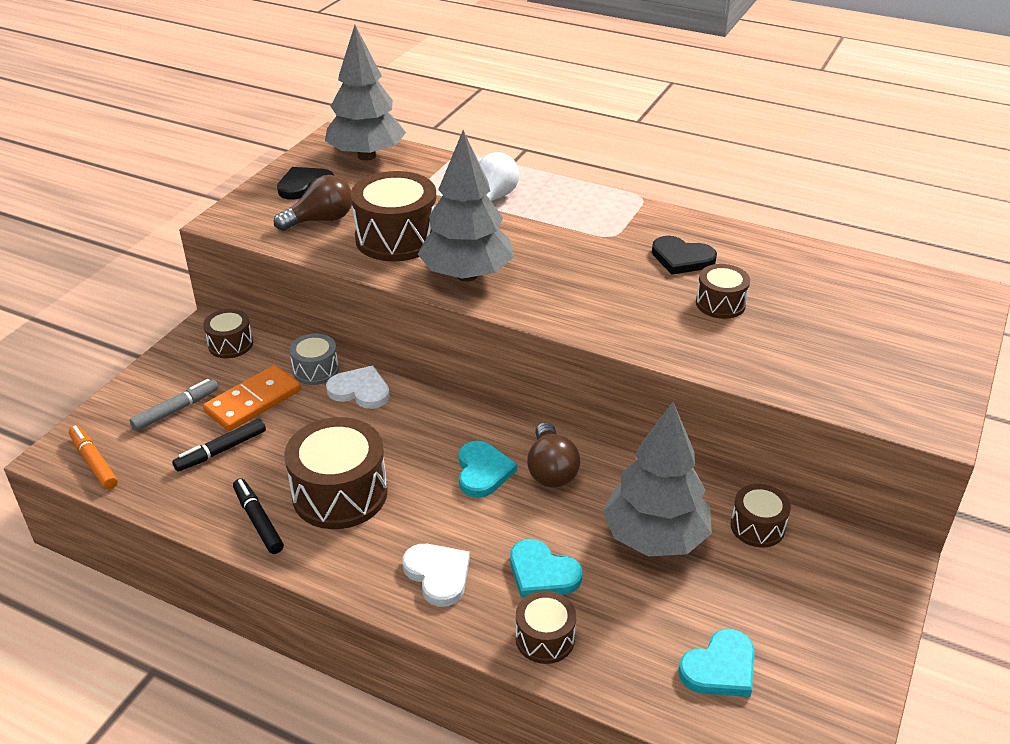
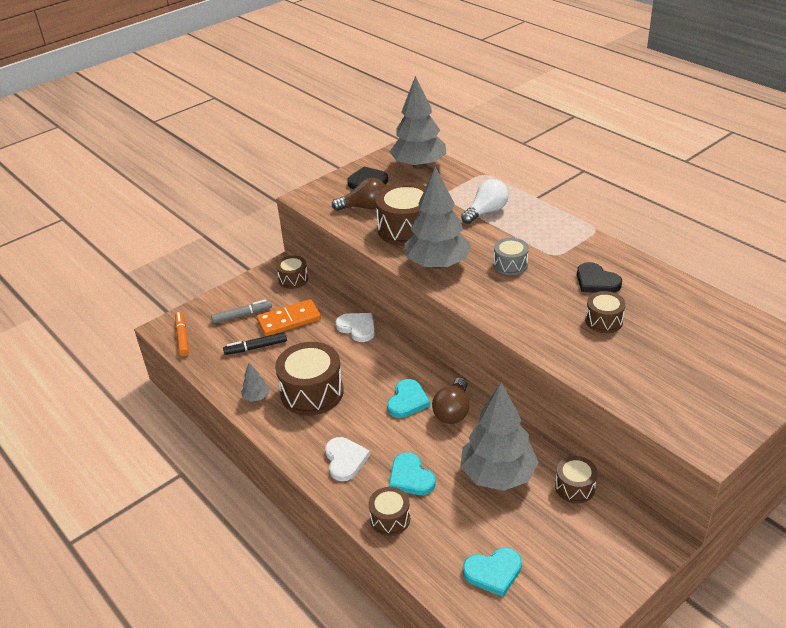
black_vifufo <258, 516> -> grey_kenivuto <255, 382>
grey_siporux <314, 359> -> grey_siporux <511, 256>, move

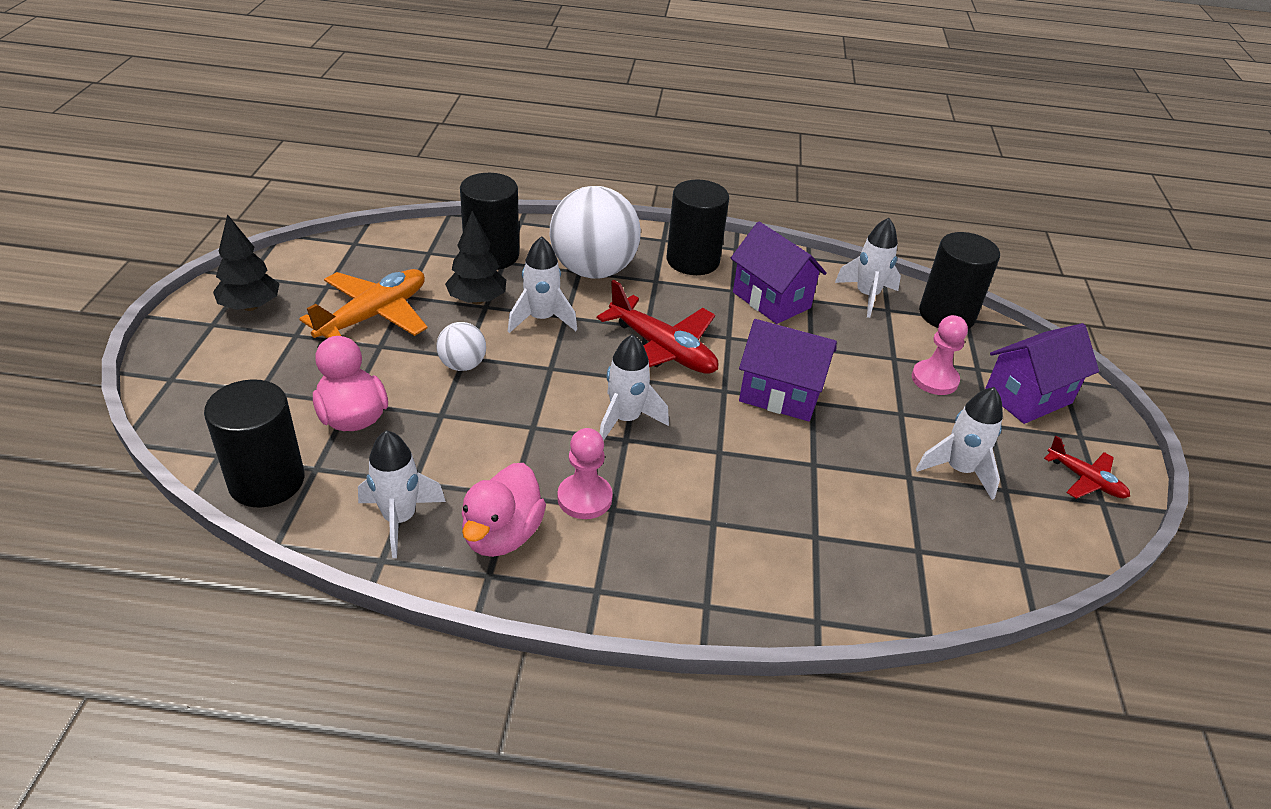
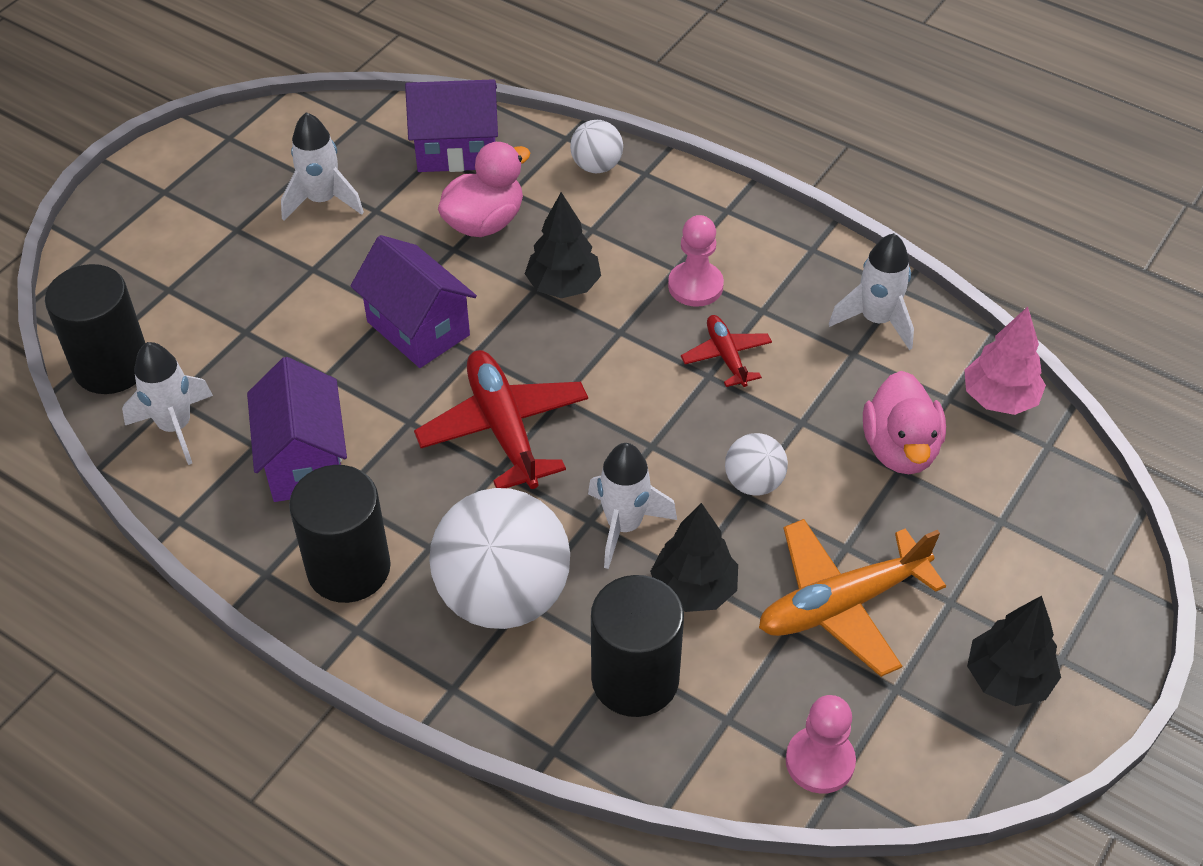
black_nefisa <254, 443> -> pink_kenivuto <1005, 361>
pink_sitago <504, 510> -> pink_sitago <484, 189>, move
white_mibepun <634, 387> -> none
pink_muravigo <940, 355> -> pink_muravigo <821, 744>, move
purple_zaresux <1042, 373> -> purple_zaresux <451, 125>, move
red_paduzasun <1087, 467> -> red_paduzasun <726, 351>, move
none -> black_kenivuto <563, 245>
none -> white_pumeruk <596, 146>

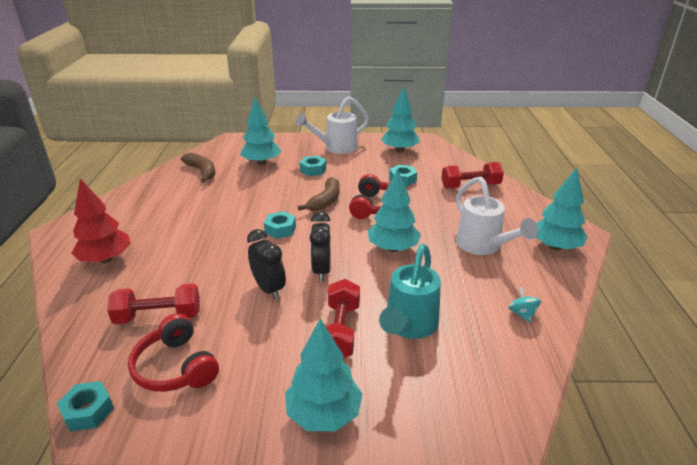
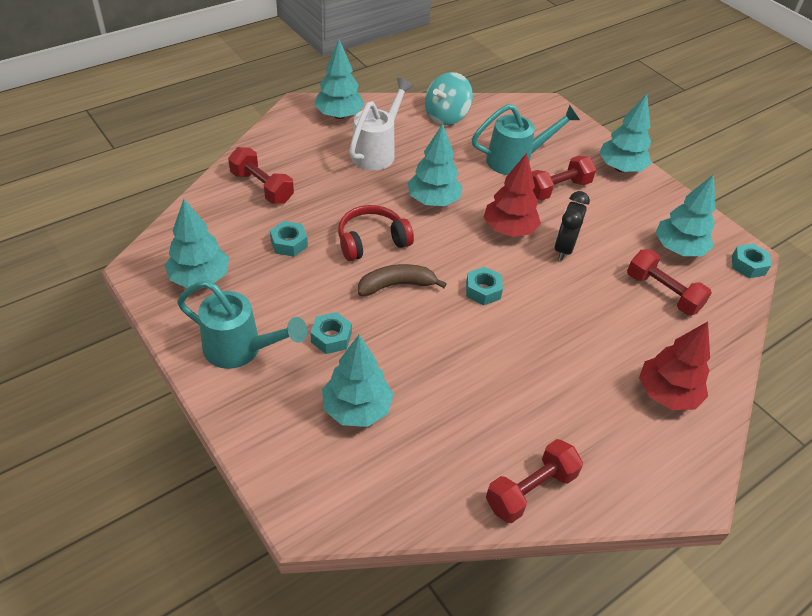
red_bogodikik <173, 352> -> turquoise_kenivuto <686, 215>
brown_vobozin <198, 167> -> none
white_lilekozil <332, 125> -> turquoise_lilekozil <242, 324>
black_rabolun <320, 246> -> red_kenivuto <512, 195>
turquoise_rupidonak <524, 305> -> turquoise_rupidonak <449, 98>, x2.07
none -> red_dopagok <534, 481>

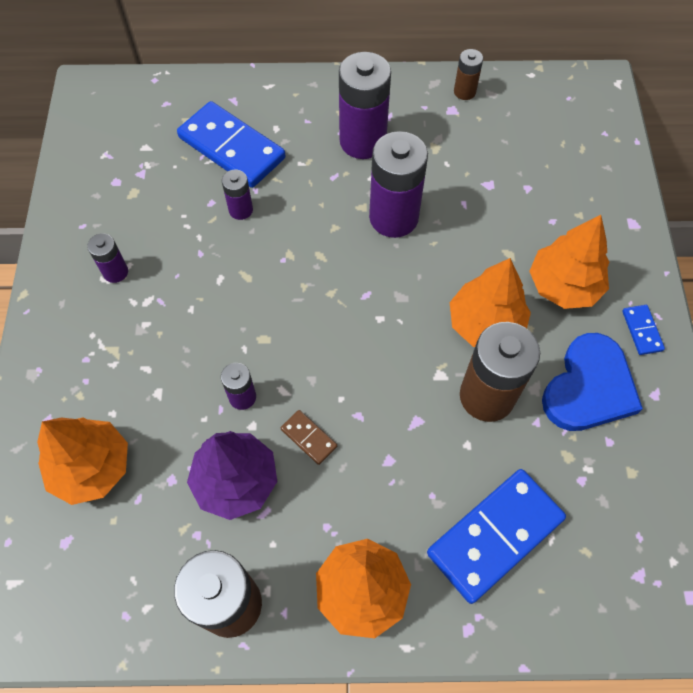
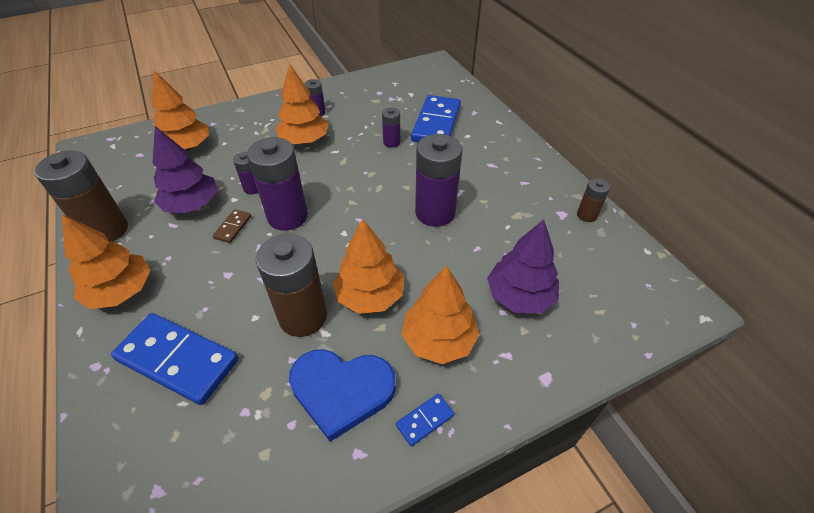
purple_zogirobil <365, 105> -> purple_zogirobil <277, 184>, move
none -> orange_kenivuto <302, 104>
none -> purple_kenivuto <523, 266>

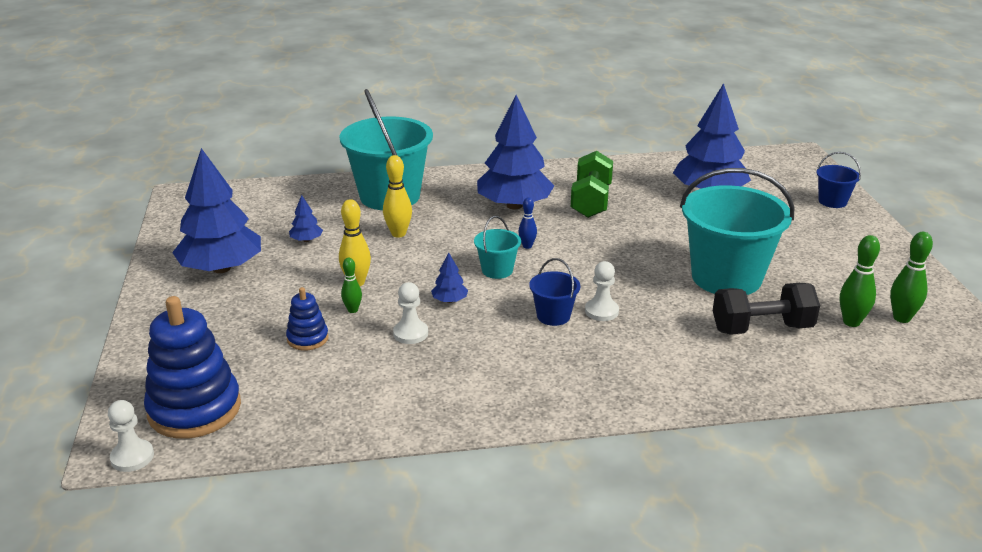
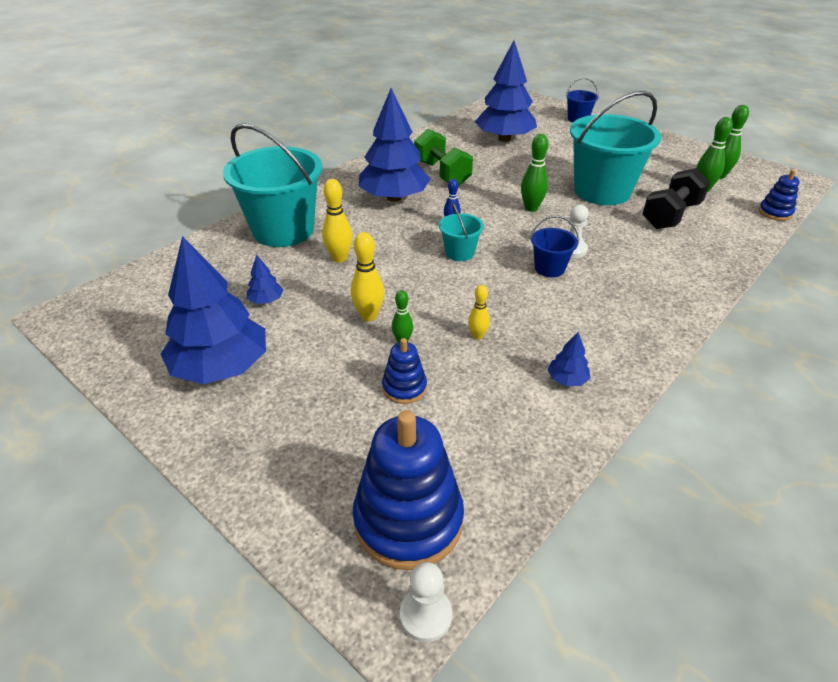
white_muravigo <410, 313> -> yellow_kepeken <479, 312>
blue_kenivuto <449, 277> -> blue_kenivuto <568, 359>, move
none -> green_kepeken <534, 173>
none -> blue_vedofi <779, 195>

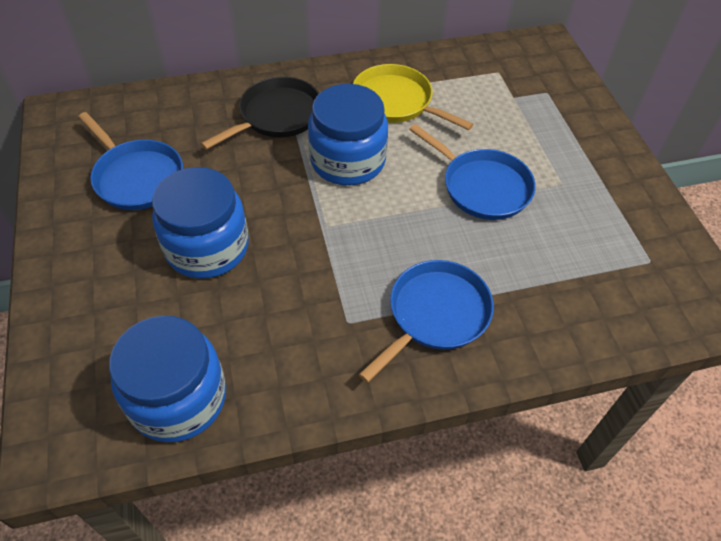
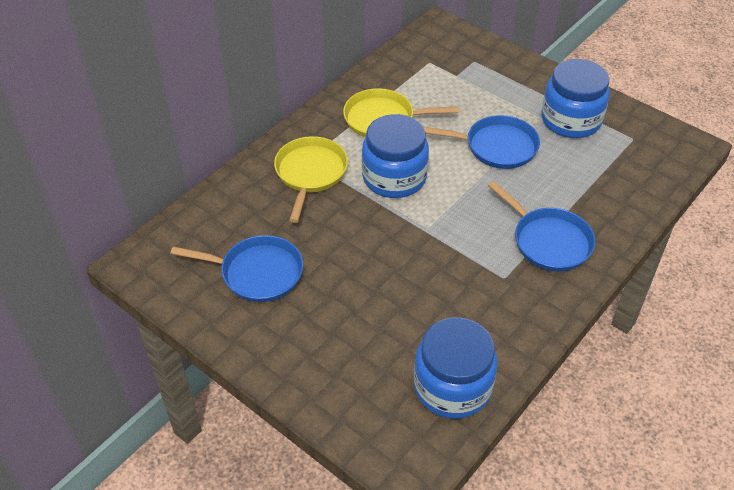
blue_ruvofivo <200, 223> -> blue_ruvofivo <575, 98>, move
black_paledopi <260, 113> -> yellow_paledopi <311, 179>
blue_paledopi <426, 321> -> blue_paledopi <542, 226>, 135 degrees clockwise

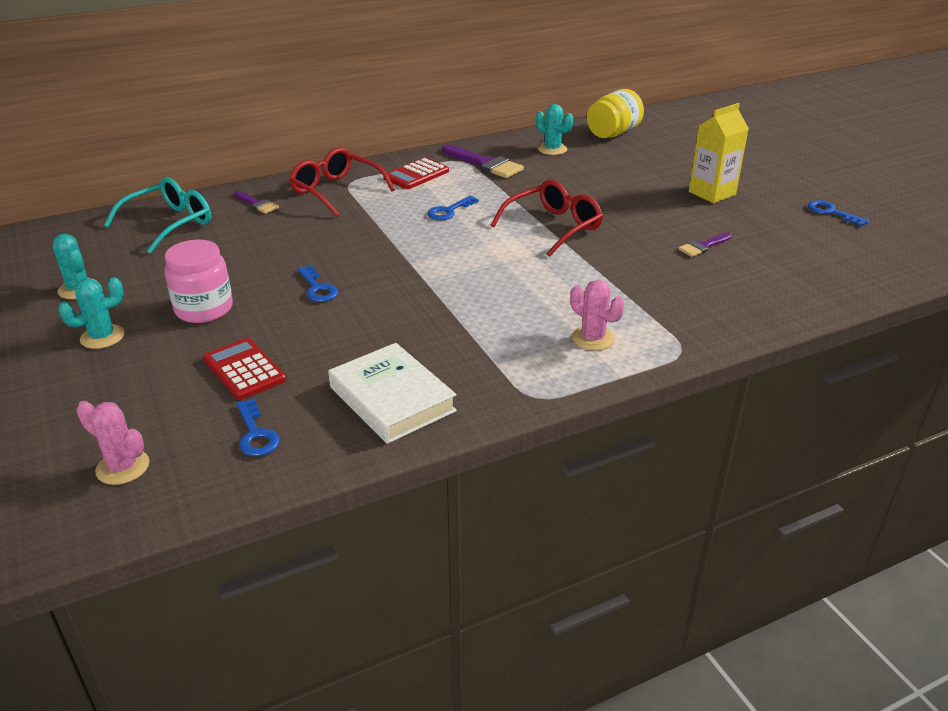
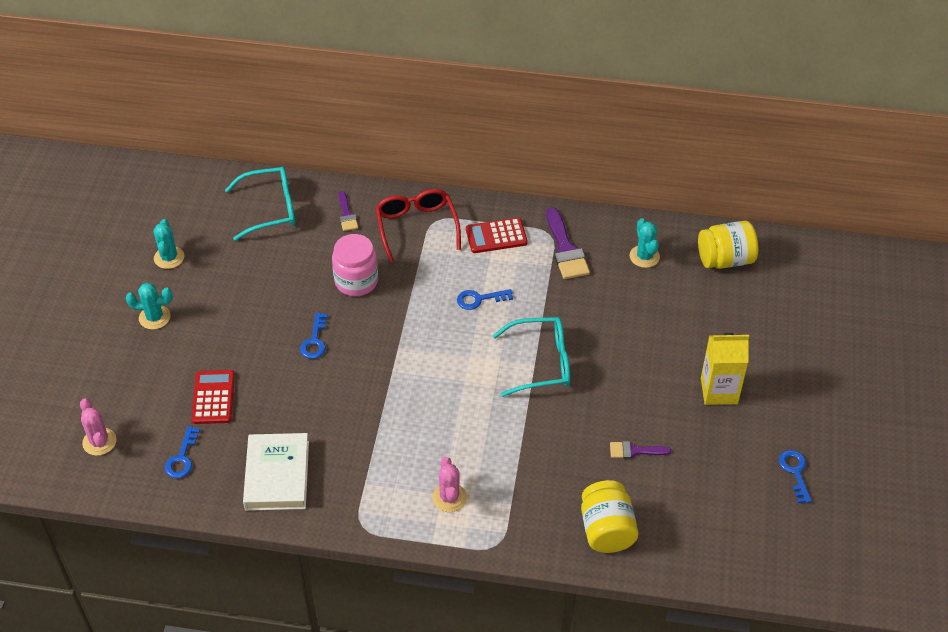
pink_ruvofivo <198, 281> -> pink_ruvofivo <355, 265>, move
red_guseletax <547, 218> -> turquoise_guseletax <531, 357>
none -> yellow_ruvofivo <609, 516>

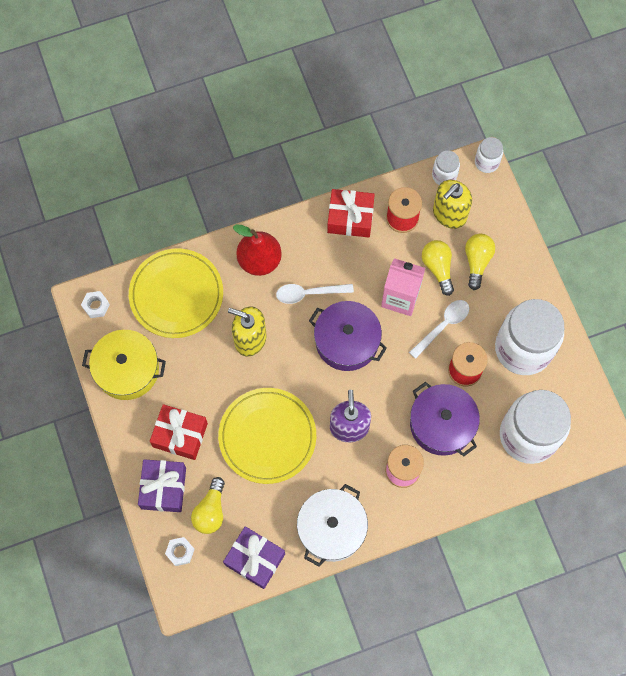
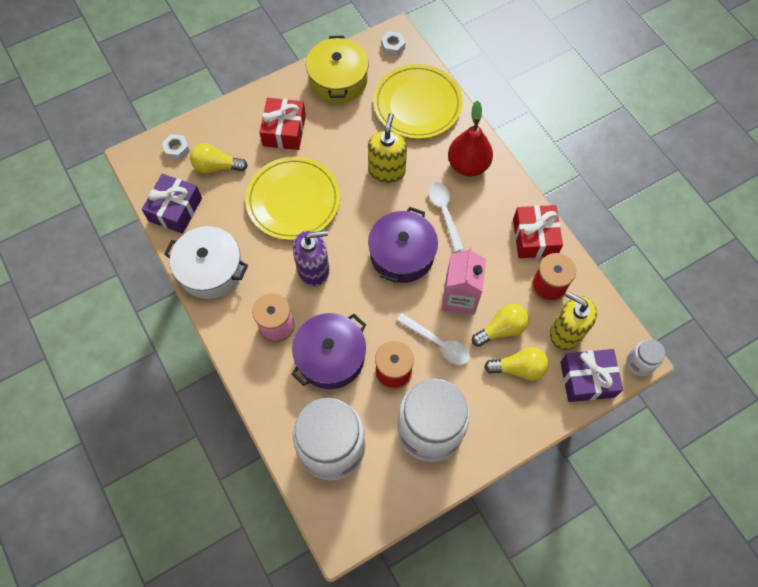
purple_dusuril <162, 485> -> purple_dusuril <591, 375>, move
white_ruvofivo <446, 168> -> none

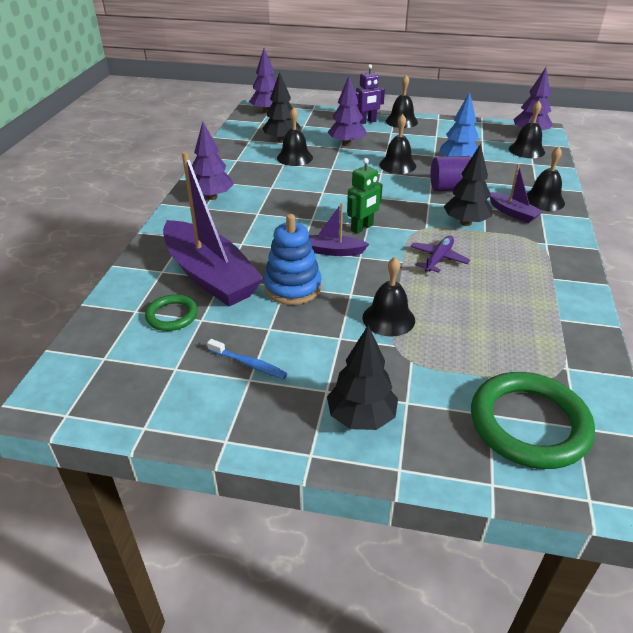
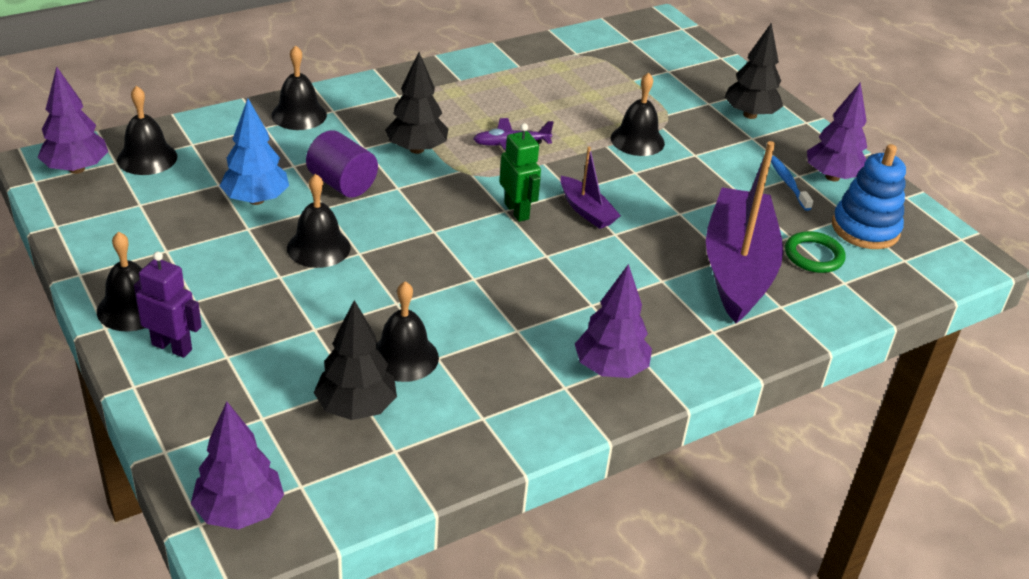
blue_vedofi <293, 259> -> blue_vedofi <869, 196>, move
purple_kenivuto <346, 111> -> purple_kenivuto <837, 131>, move
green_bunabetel <365, 196> -> green_bunabetel <520, 172>, 60 degrees clockwise
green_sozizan <533, 420> -> none
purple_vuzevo <516, 193> -> none

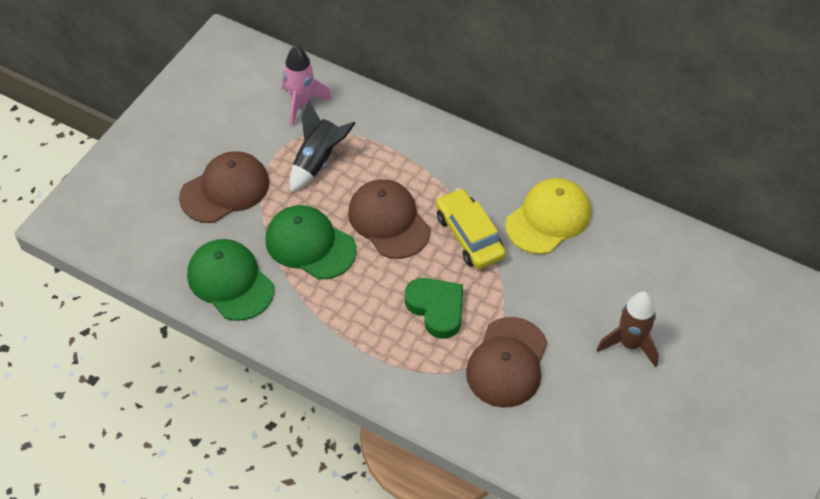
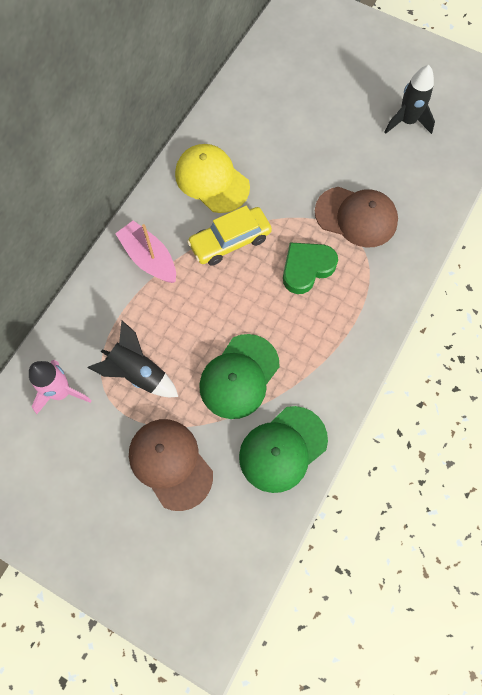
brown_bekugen <389, 219> -> none
brown_mibepun <627, 329> -> none
none -> pink_vuzevo <145, 251>
none -> black_mibepun <410, 99>

